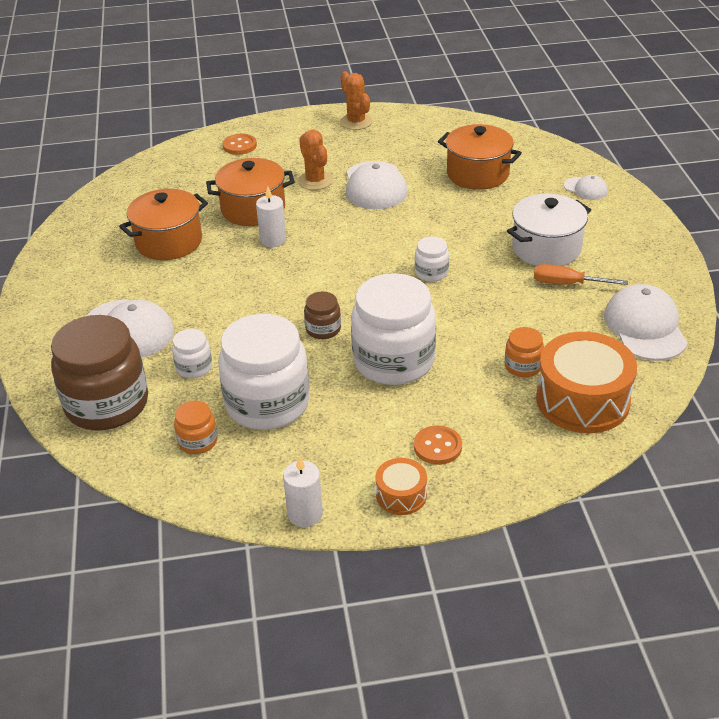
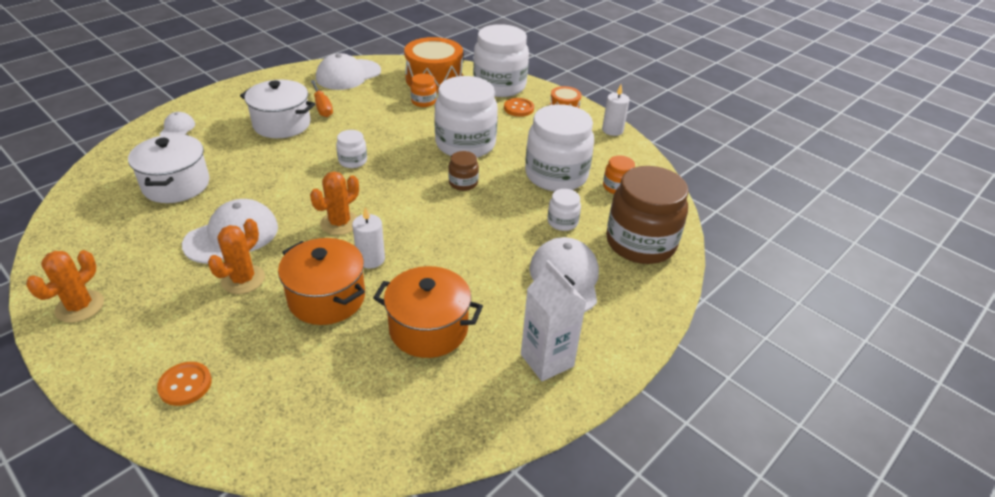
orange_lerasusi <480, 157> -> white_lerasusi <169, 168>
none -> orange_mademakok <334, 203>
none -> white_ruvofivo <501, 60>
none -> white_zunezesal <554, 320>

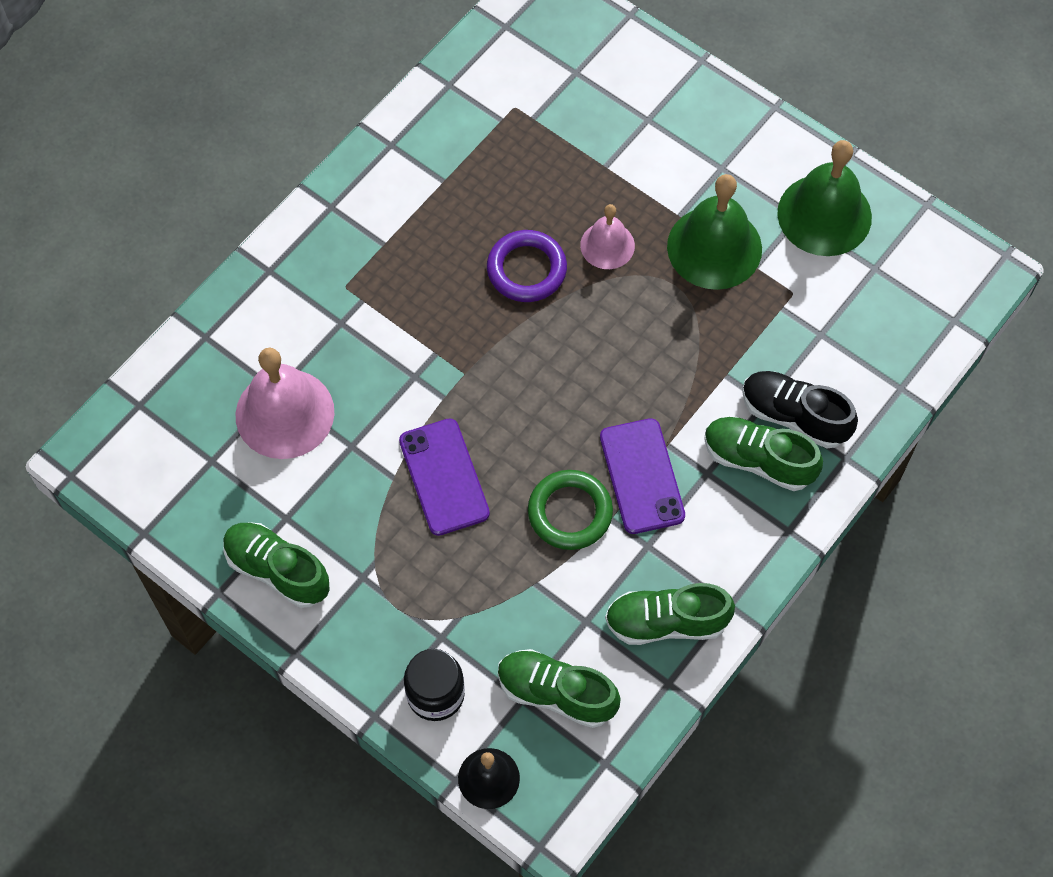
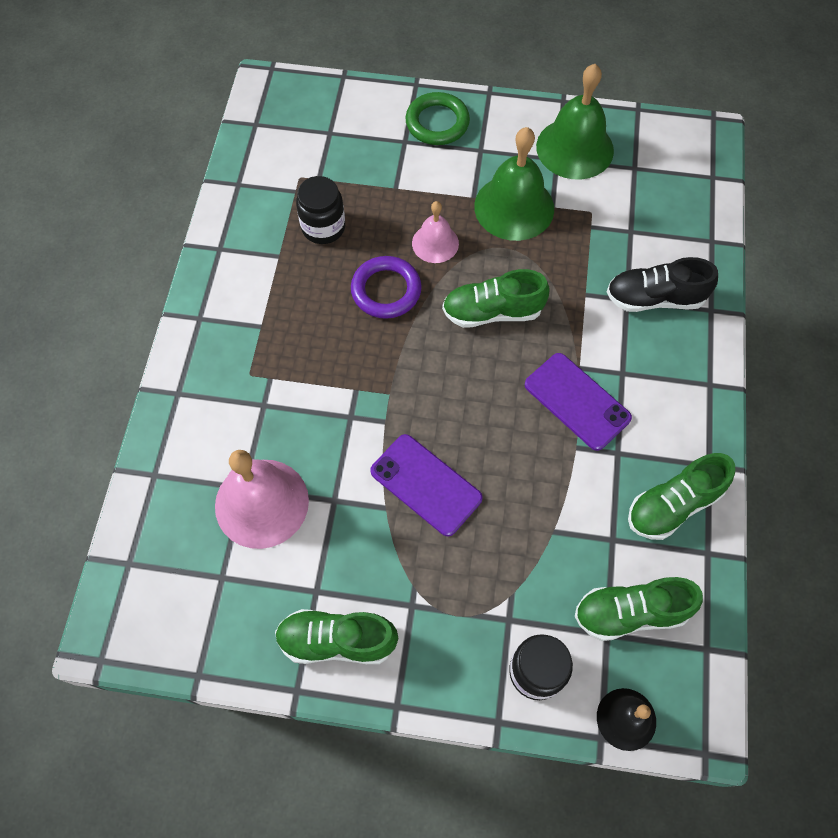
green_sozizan <570, 510> -> green_sozizan <437, 118>, move
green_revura <763, 454> -> green_revura <496, 298>, move
none -> black_ruvofivo <320, 210>

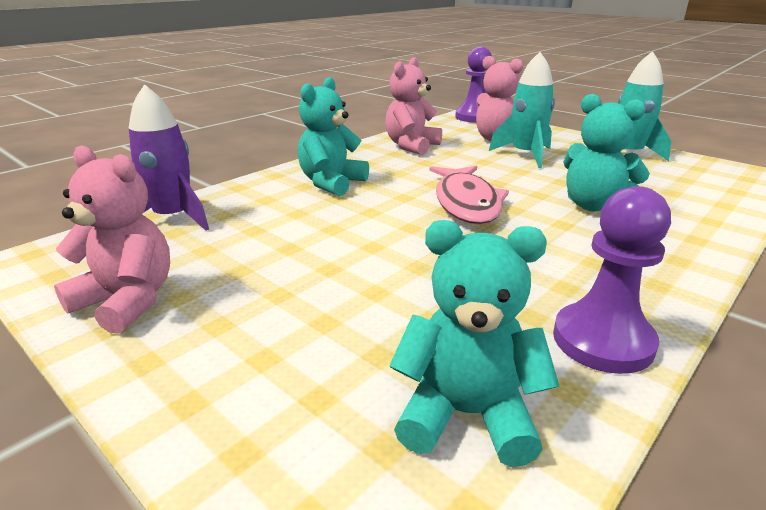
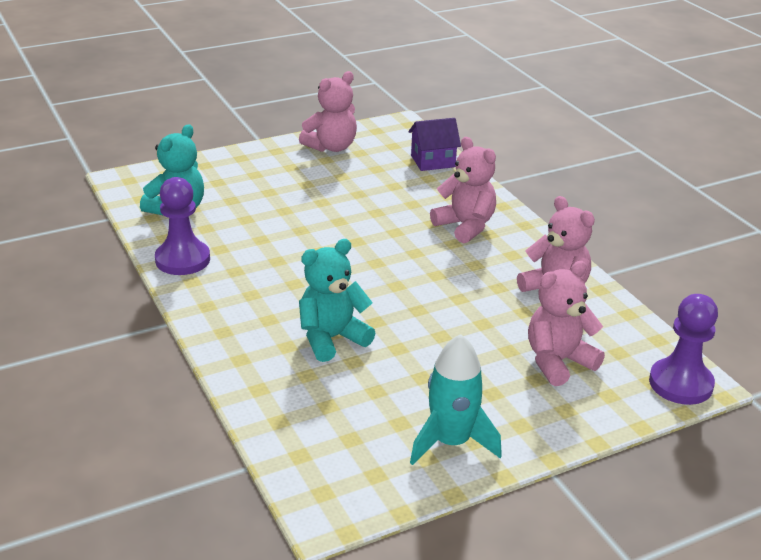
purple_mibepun <169, 157> -> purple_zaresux <434, 144>
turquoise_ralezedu <333, 136> -> pink_ralezedu <463, 190>
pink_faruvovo <469, 195> -> none
turquoise_mibepun <522, 110> -> none

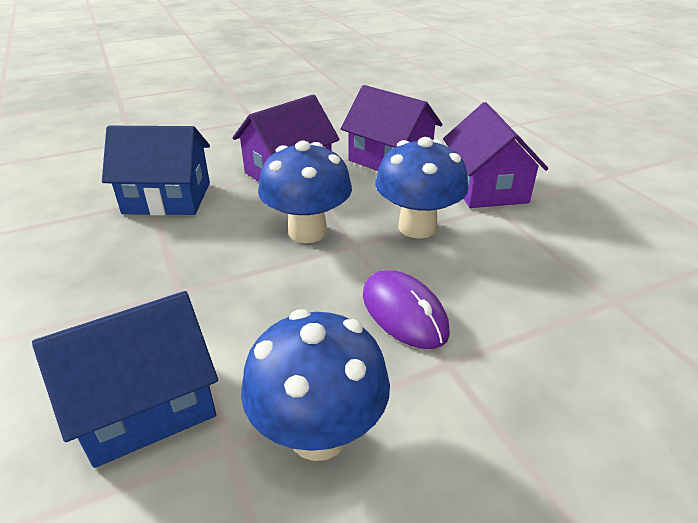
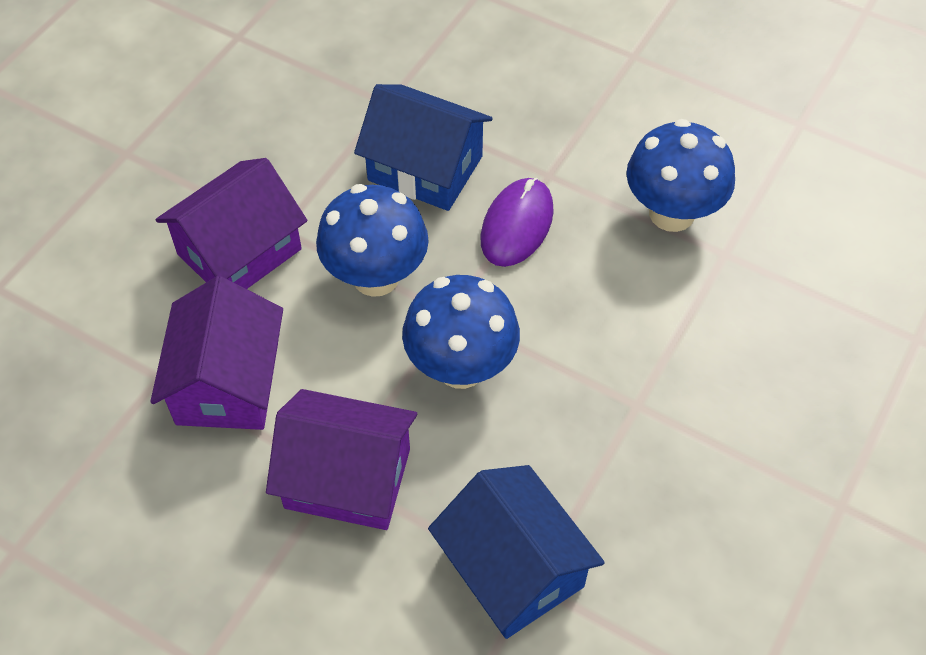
blue_zaresux <125, 379> -> blue_zaresux <423, 147>, move

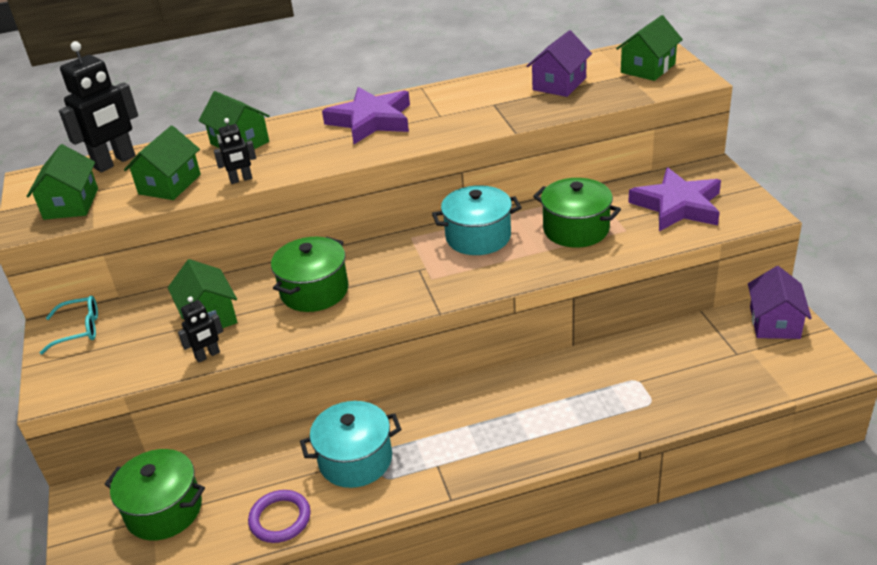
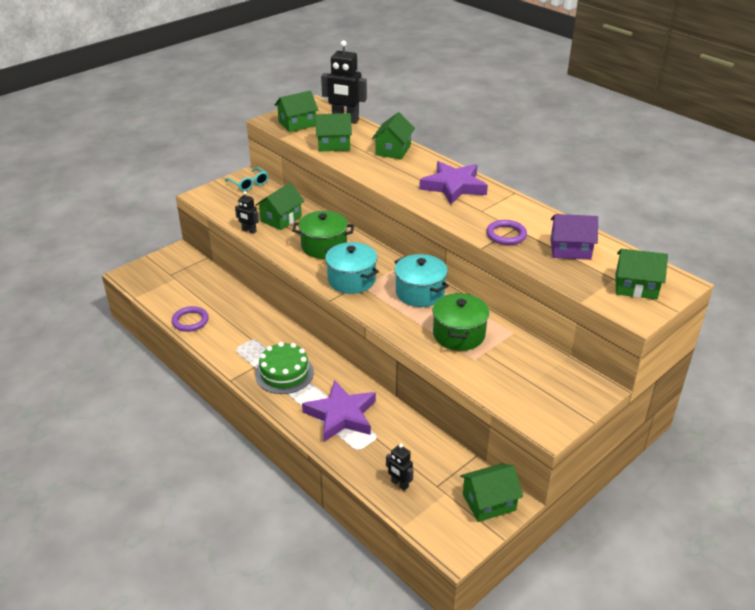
green_lerasusi <154, 495> -> none
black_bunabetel <235, 151> -> black_bunabetel <399, 467>, move
turquoise_lerasusi <350, 444> -> turquoise_lerasusi <352, 268>, move
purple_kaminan <674, 199> -> purple_kaminan <339, 411>, move
purple_zaresux <780, 302> -> green_zaresux <491, 492>
none -> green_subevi <284, 368>
none -> purple_sozizan <506, 232>

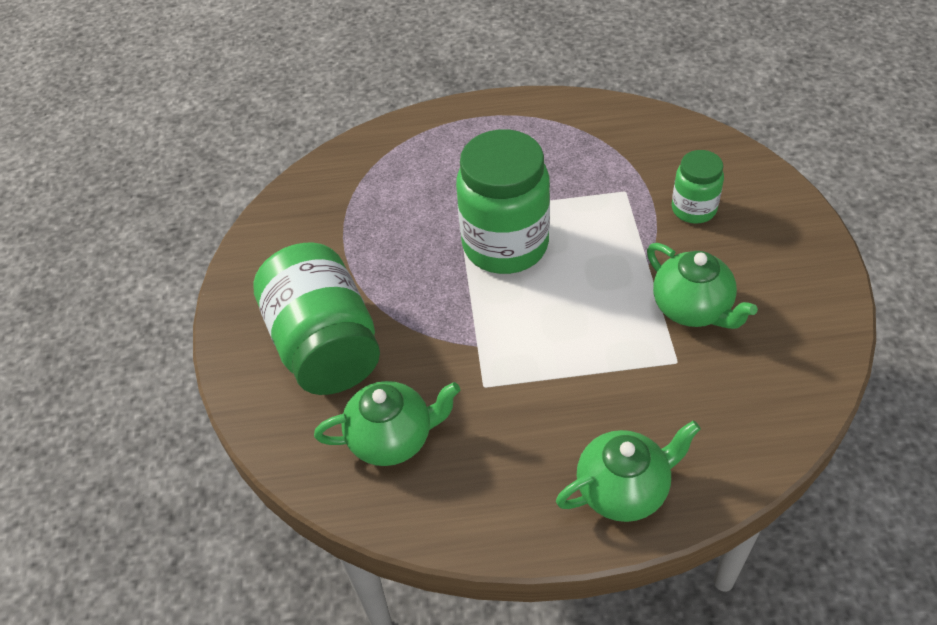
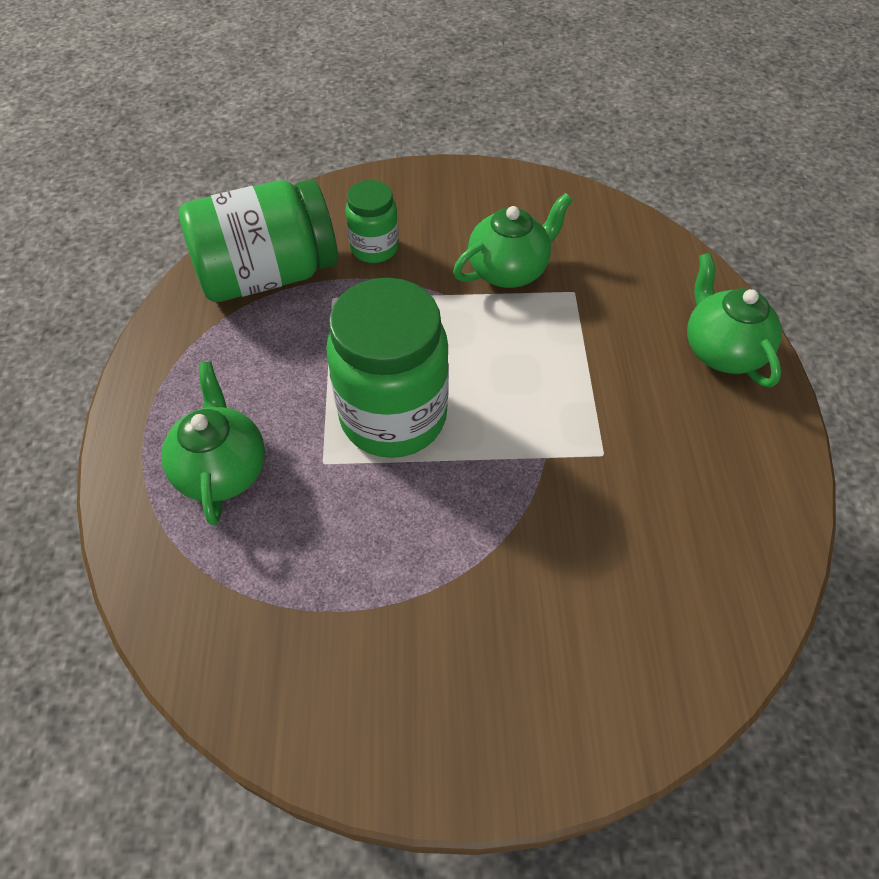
green_ruvofivo <316, 319> -> green_ruvofivo <258, 240>, move
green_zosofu <387, 423> -> green_zosofu <213, 443>, move

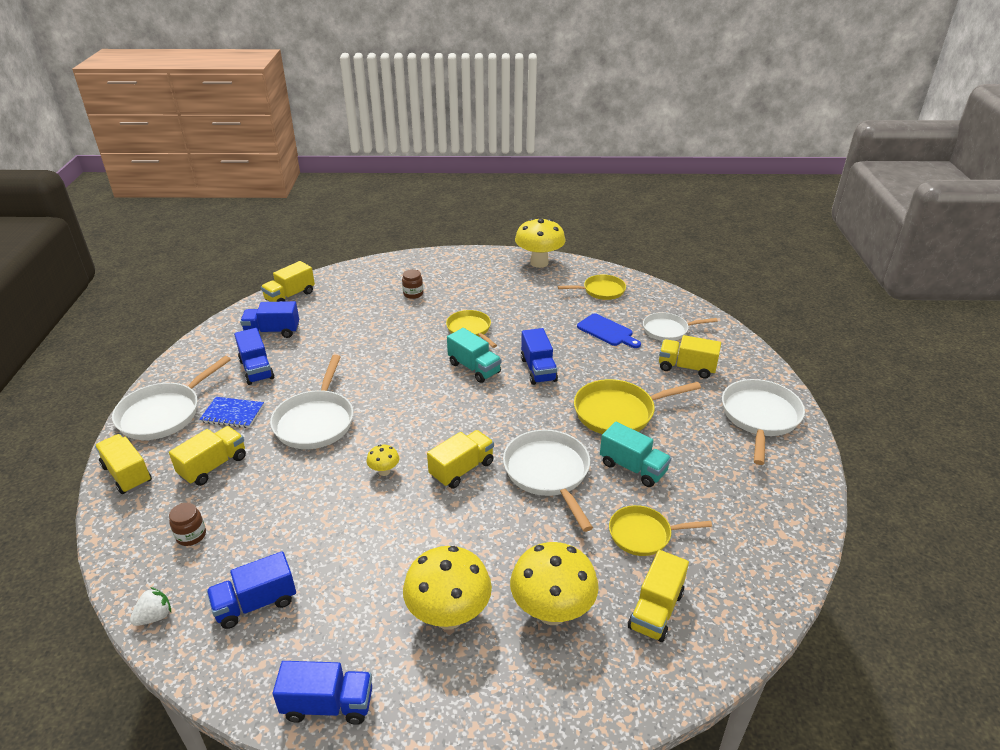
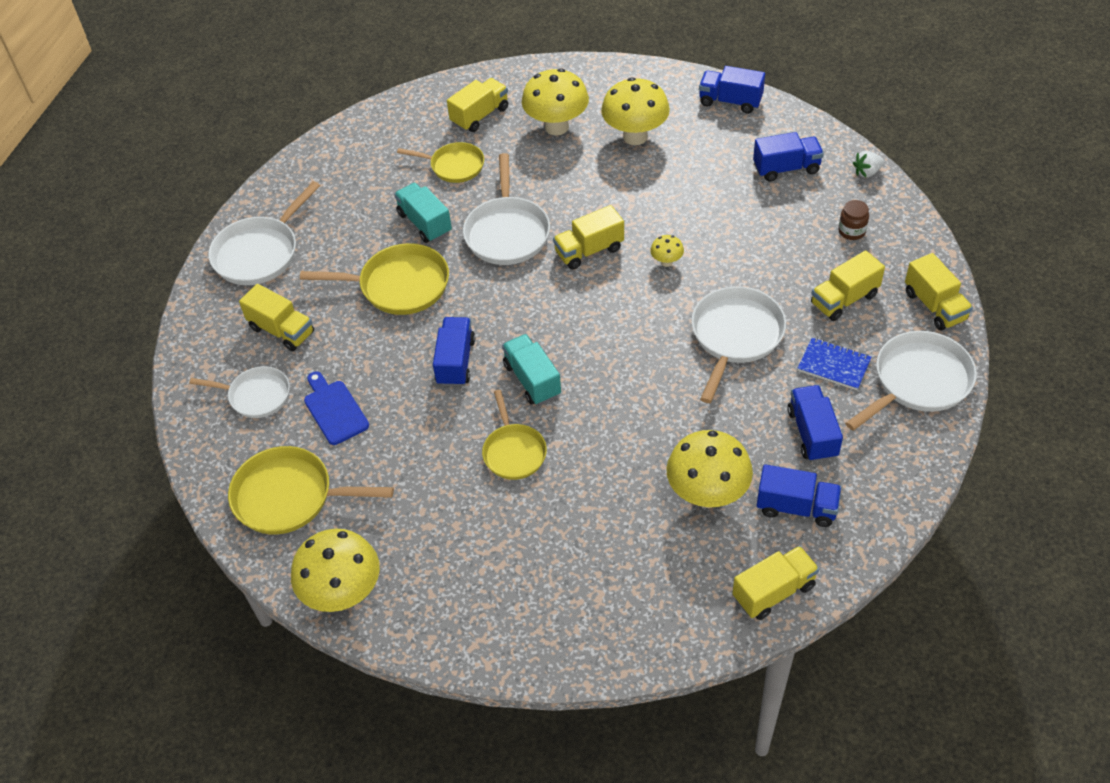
brown_ruvofivo <412, 284> -> none
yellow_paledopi <592, 287> -> yellow_paledopi <311, 490>, x1.54
none -> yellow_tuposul <709, 469>

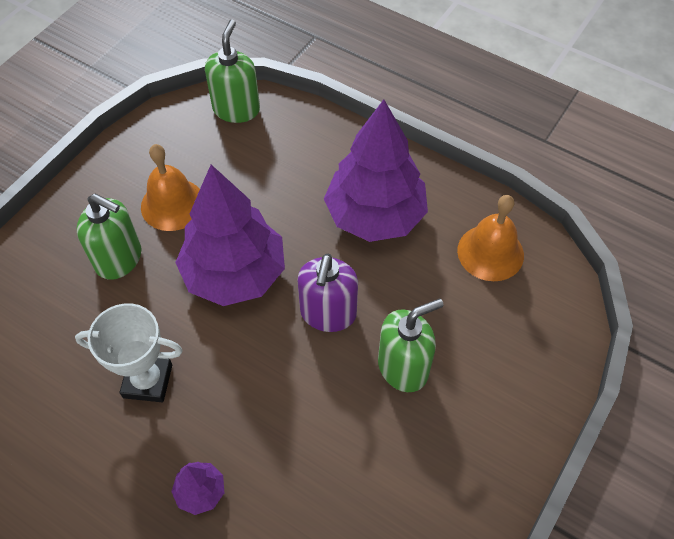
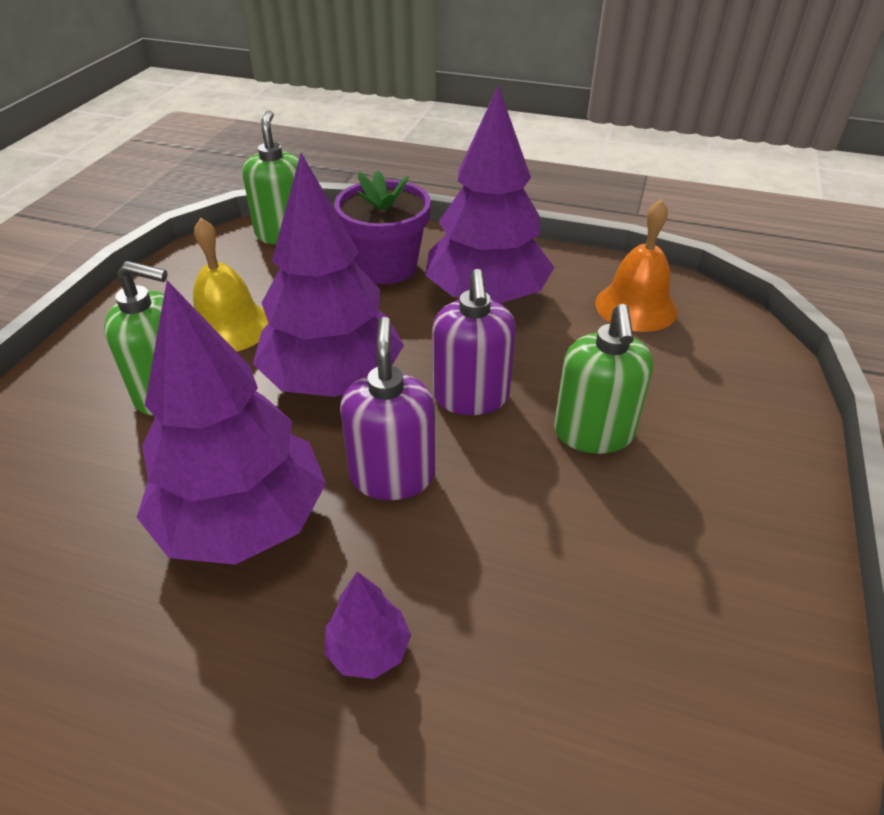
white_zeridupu <129, 352> -> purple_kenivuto <231, 422>
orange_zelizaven <170, 187> -> yellow_zelizaven <230, 285>
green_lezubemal <411, 345> -> green_lezubemal <603, 379>, 135 degrees clockwise
none -> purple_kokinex <382, 227>
none -> purple_lezubemal <387, 408>

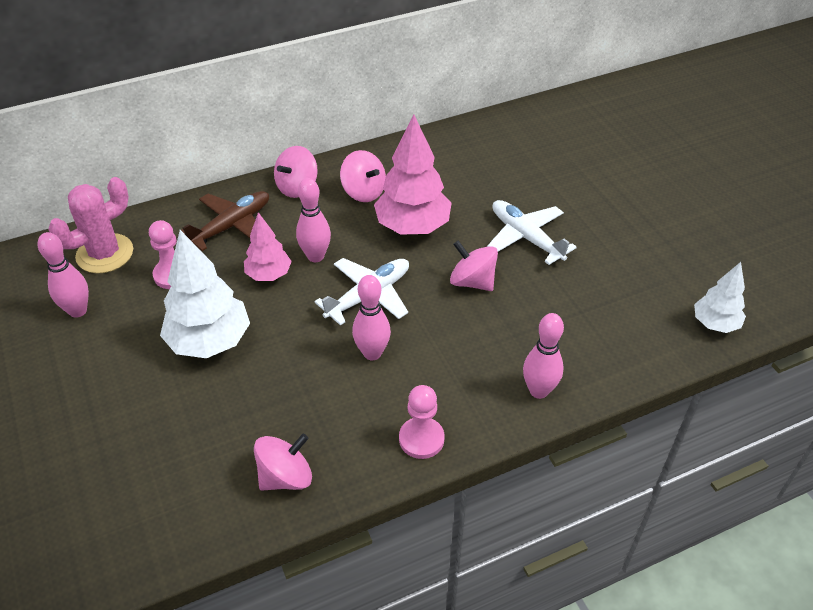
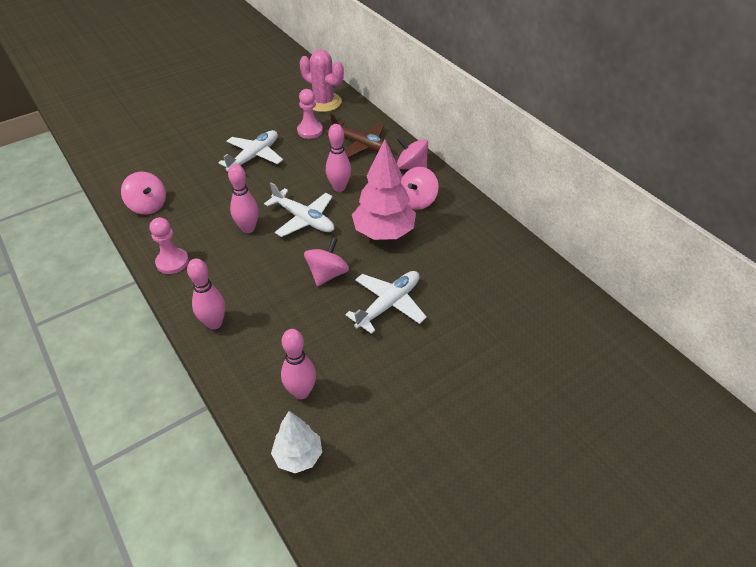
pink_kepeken <63, 275> -> pink_kepeken <298, 364>, move
white_kenivuto <205, 294> -> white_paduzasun <250, 150>
pink_kenivuto <268, 246> -> none

